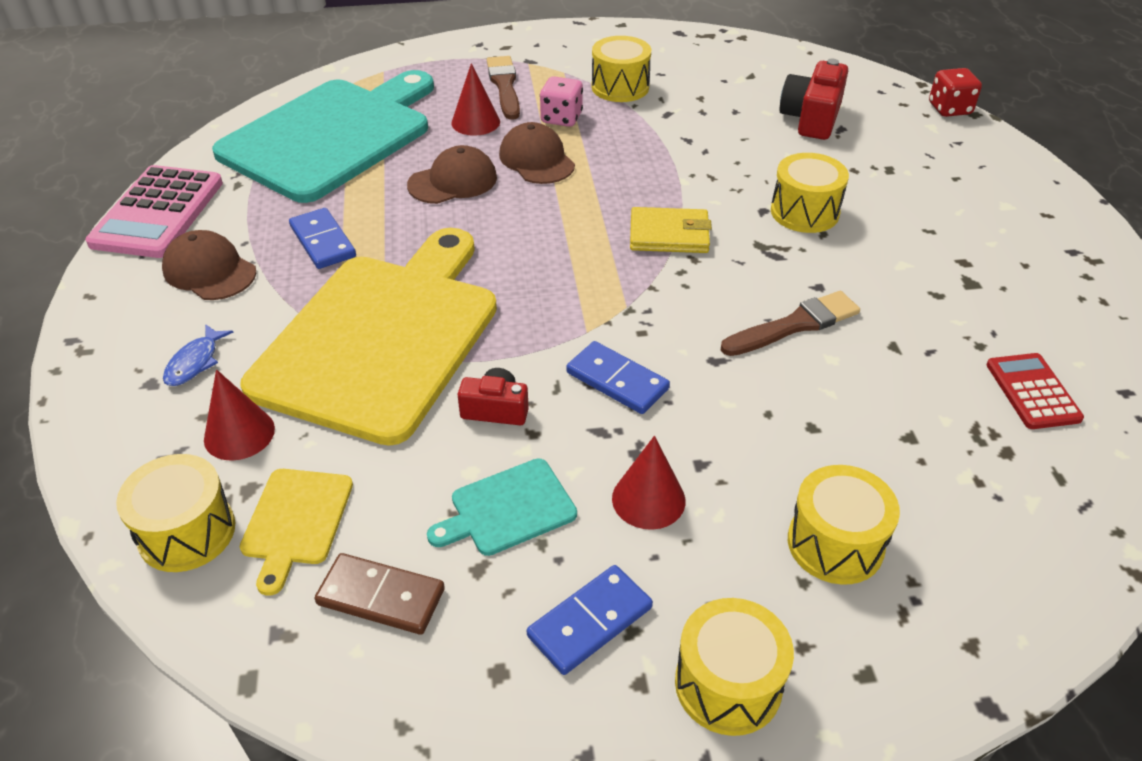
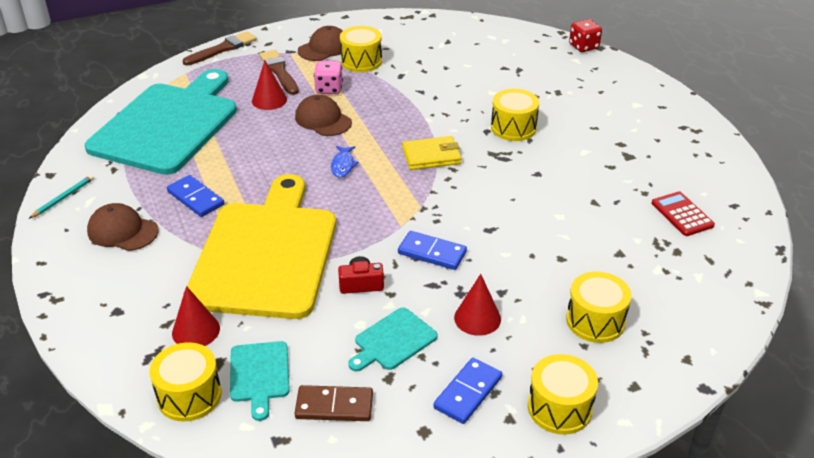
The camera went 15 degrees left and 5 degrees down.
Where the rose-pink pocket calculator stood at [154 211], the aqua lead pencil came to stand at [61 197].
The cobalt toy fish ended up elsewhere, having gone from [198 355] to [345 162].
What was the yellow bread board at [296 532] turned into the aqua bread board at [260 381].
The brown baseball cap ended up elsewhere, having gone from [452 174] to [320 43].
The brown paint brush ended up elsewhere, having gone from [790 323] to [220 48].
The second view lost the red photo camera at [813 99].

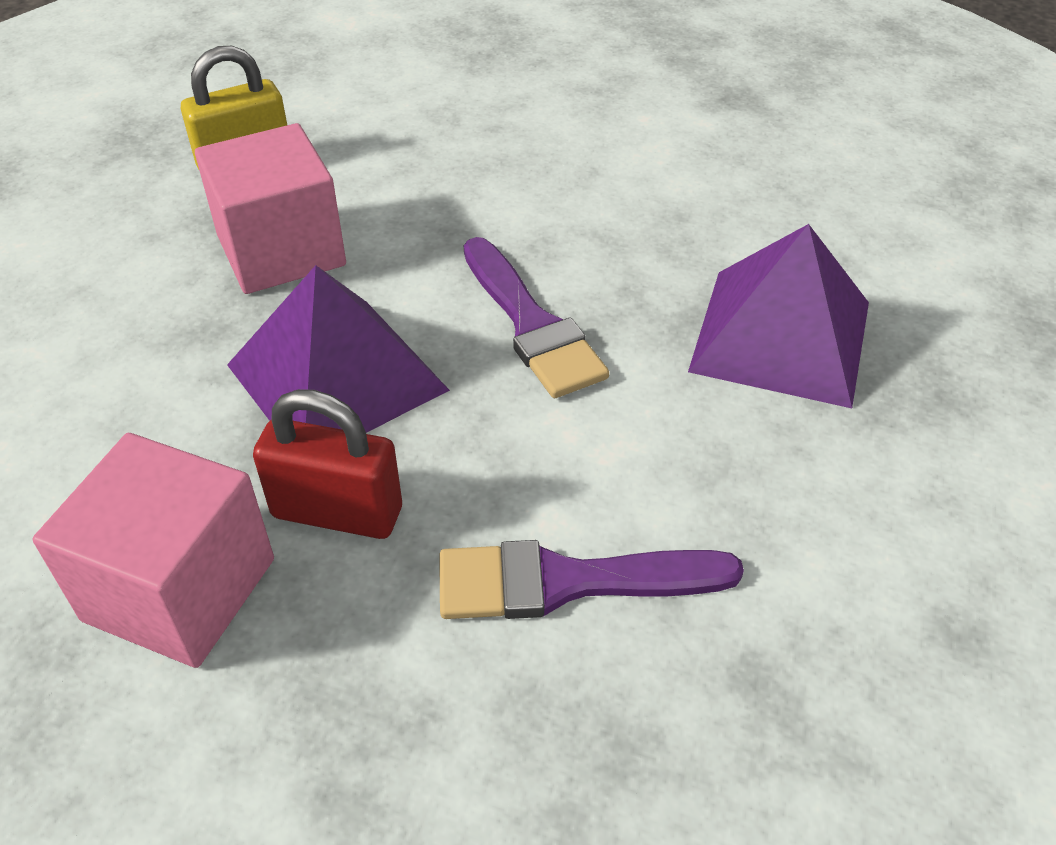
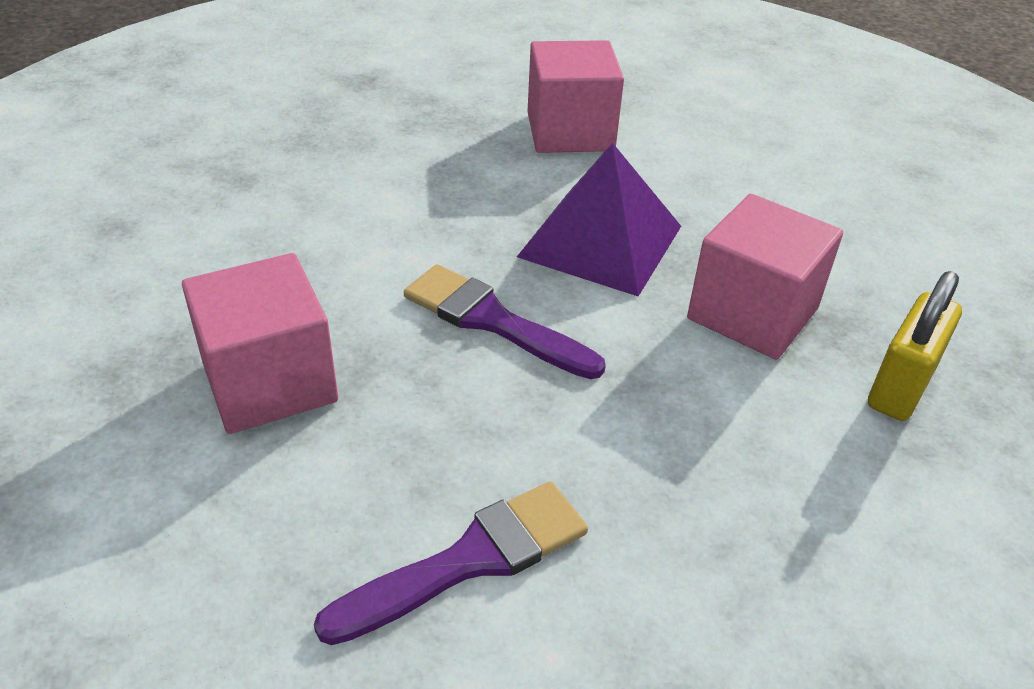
The camera went 150 degrees right and 5 degrees down.
The second view lost the red small lock at [327 464].
The purple paint brush ended up elsewhere, having gone from [591 579] to [451 563].
Where the purple pyramid stood at [778 316], the rose-pink cube came to stand at [260 343].

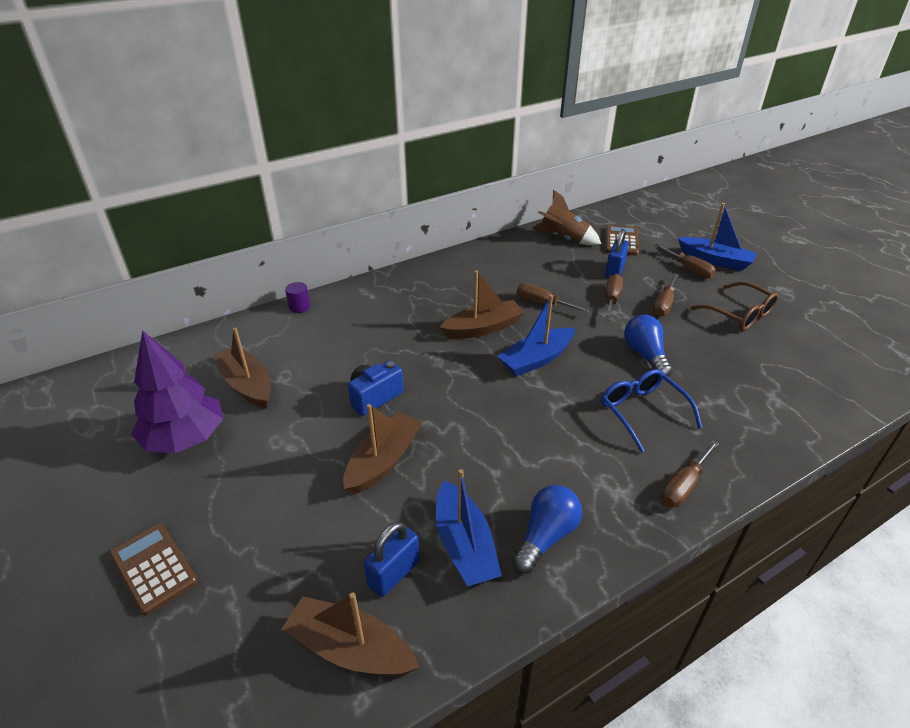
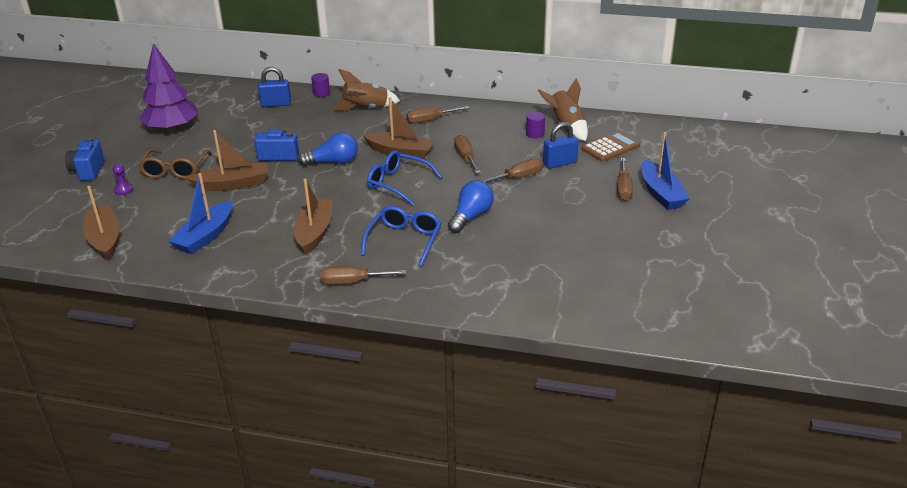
The camera went 45 degrees right and 5 degrees down.
Where the brown pocket calculator stood at [154 569], the cobalt photo camera came to stand at [84 159].
The brown boat ended up elsewhere, having gone from [242 368] to [313 217].
The cobalt small lock ended up elsewhere, having gone from [392 559] to [274 87].
Where the cobalt boat stood at [536 335], the cobalt spectacles came to stand at [404 177].
The cobalt light bulb ended up elsewhere, having gone from [547 529] to [328 149].
The brown hand screwdriver ended up elsewhere, having gone from [666 295] to [438 114].
The brown spectacles ended up elsewhere, having gone from [734 306] to [175 164].
The second view gained the purple game pawn at [123 179].
The second view gained the brown toy rocket at [366 90].
The second view gained the purple cylinder at [535 125].

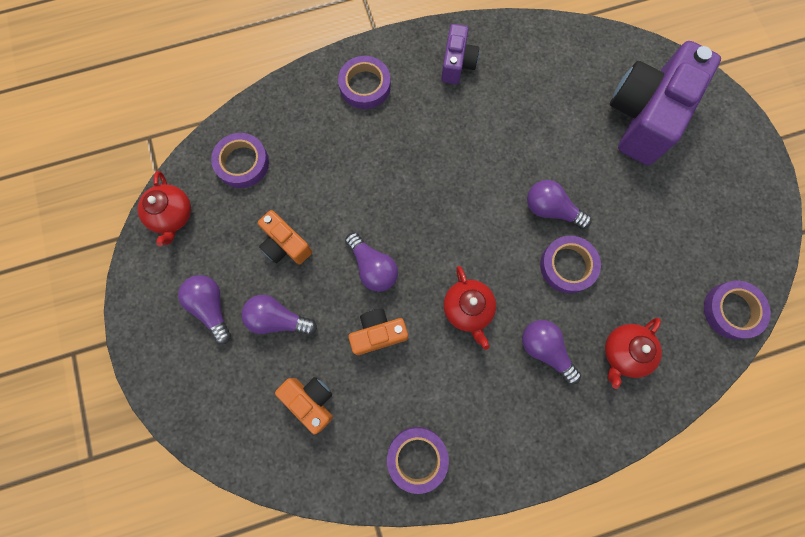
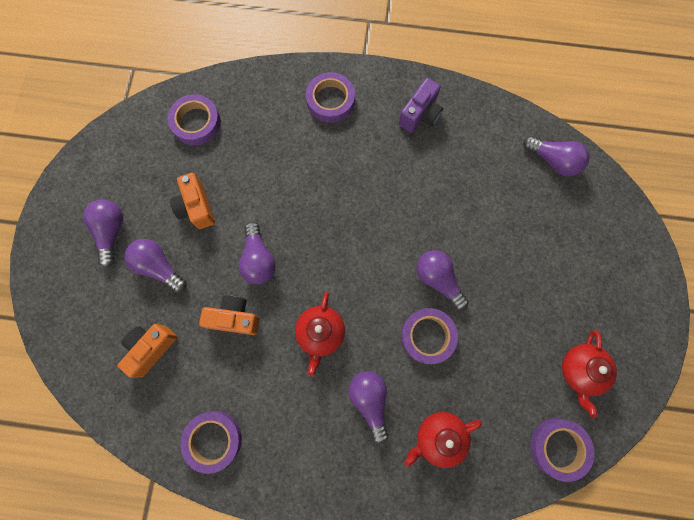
The camera went 25 degrees right and 0 degrees up.
The red teapot ended up elsewhere, having gone from [164 209] to [589 374].
The orange photo camera at [304 406] ended up facing another way, 120 degrees counterclockwise from before.
The second view lost the purple photo camera at [665 103].
The second view gained the purple light bulb at [556 156].

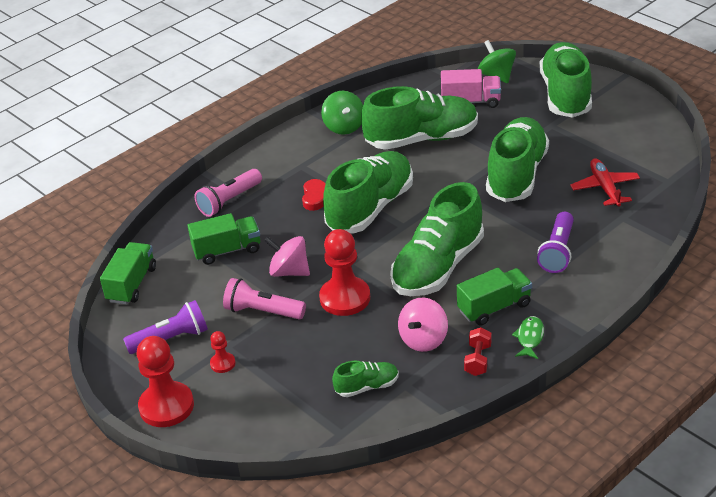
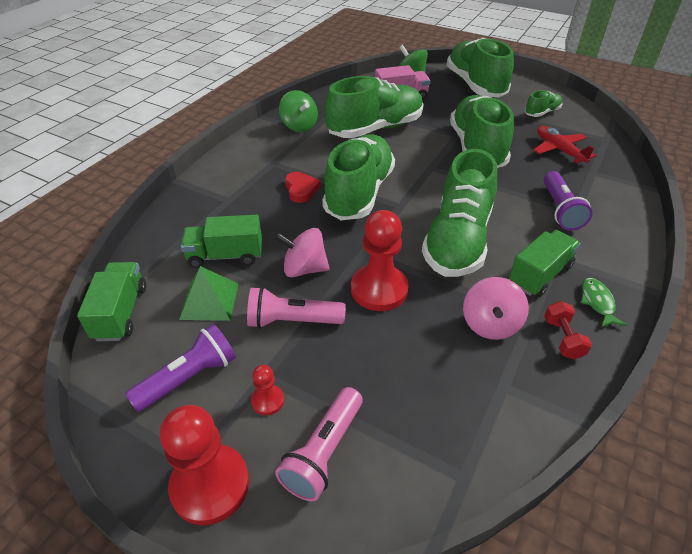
The camera went 20 degrees left and 5 degrees up.
The green truck at [224 239] ended up facing another way, 150 degrees counterclockwise from before.
The rose-pink pocket torch ended up elsewhere, having gone from [228 193] to [319 444].
The green lace-up shoe ended up elsewhere, having gone from [365 379] to [543 103].
The second view gained the green pyramid at [208 293].

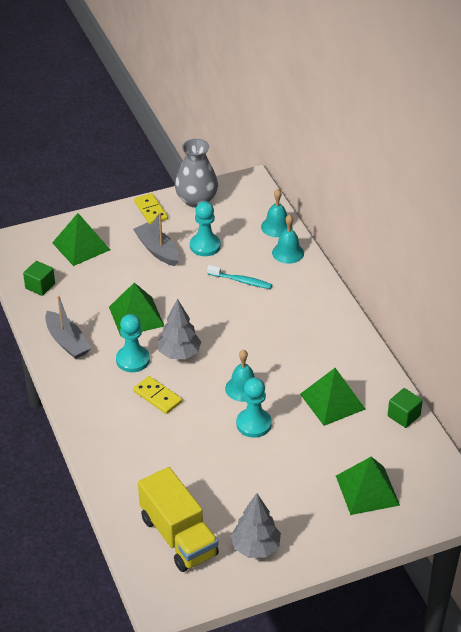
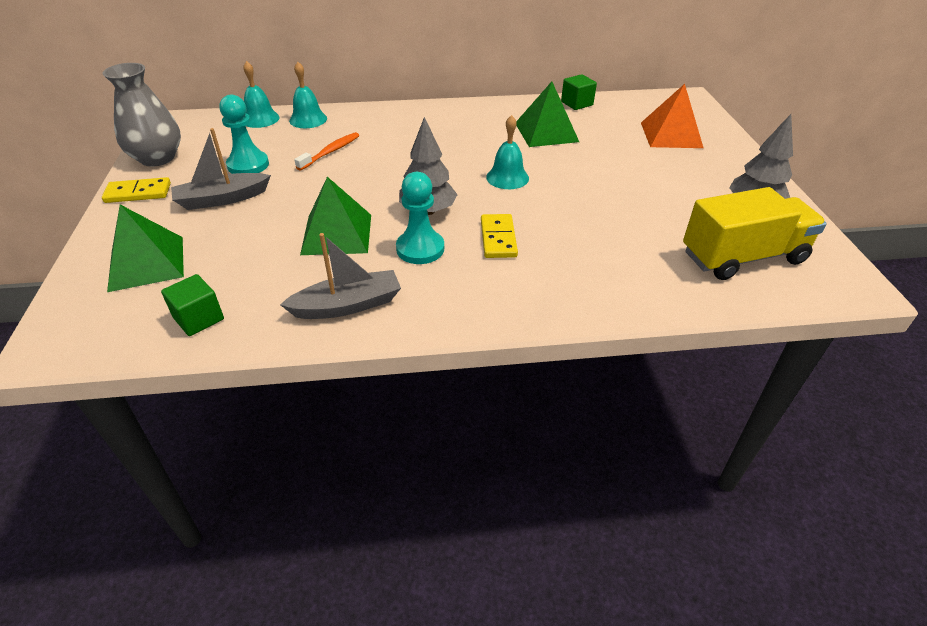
The camera went 75 degrees left and 0 degrees up.
The yellow domino at [157 395] ended up facing another way, 60 degrees counterclockwise from before.
What was the aqua tooth brush at [239 277] turned into the orange tooth brush at [326 151].
The second view lost the aqua game pawn at [254 407].
What was the green pyramid at [368 486] turned into the orange pyramid at [672 116].

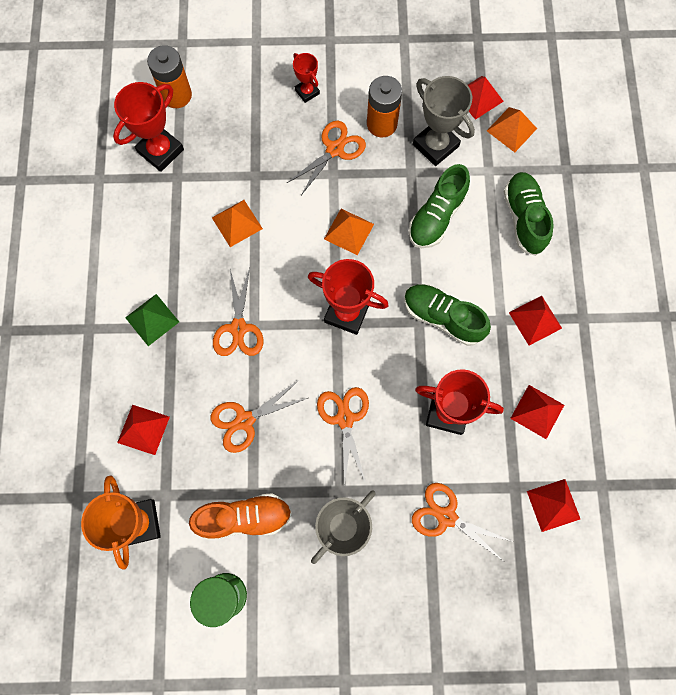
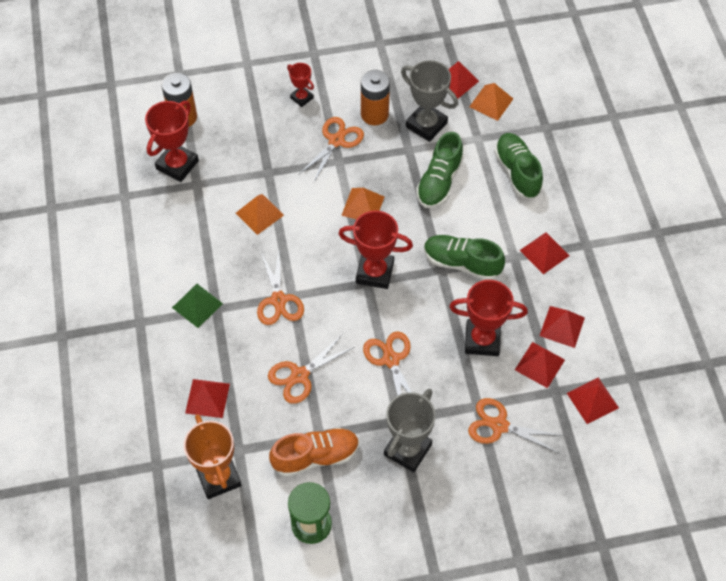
The camera went 10 degrees left and 15 degrees down.
The second view gained the red pyramid at [540 365].

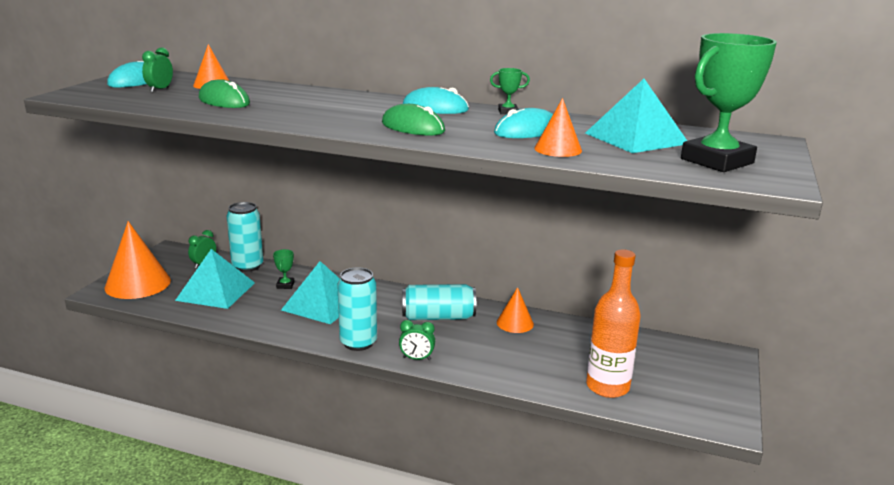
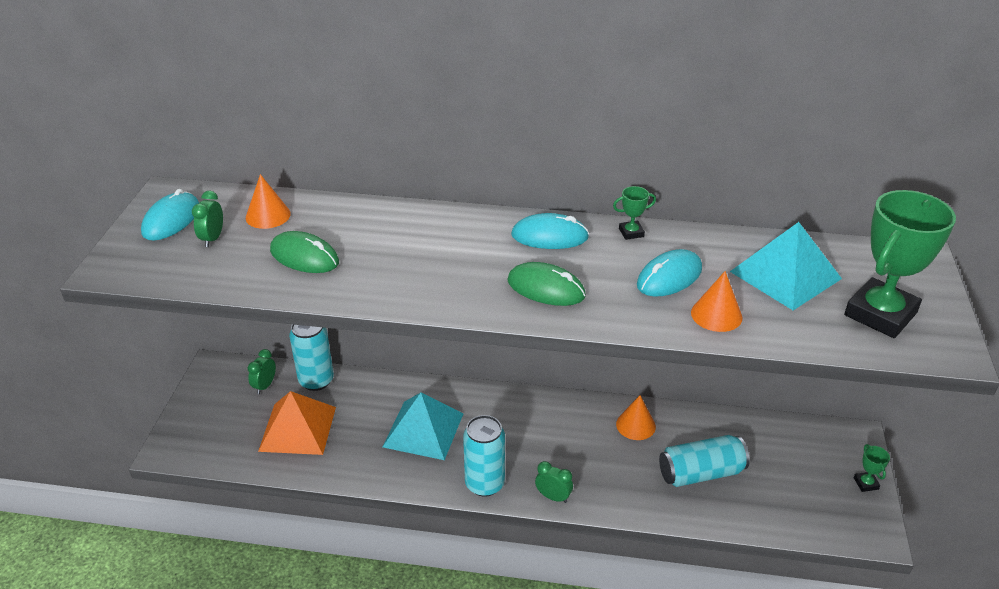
The camera went 10 degrees left and 15 degrees up.
The second view lost the orange solid cone at [138 260].
What was the aqua pyramid at [215 279] turned into the orange pyramid at [297 423].
The green trophy ended up elsewhere, having gone from [284 269] to [872 468].
The green bedside clock at [417 340] ended up facing another way, 150 degrees counterclockwise from before.
The aqua soda can ended up elsewhere, having gone from [439 302] to [704 461].
The second view lost the orange flask at [613 323].

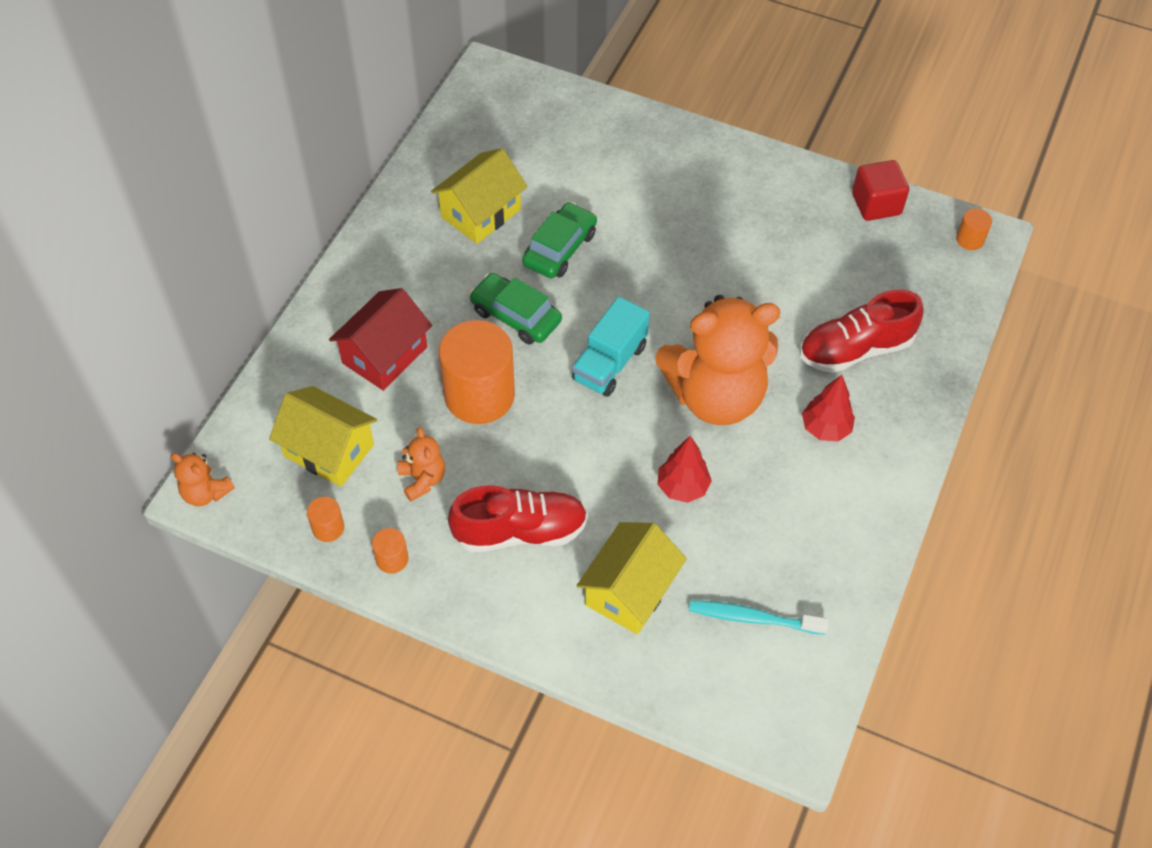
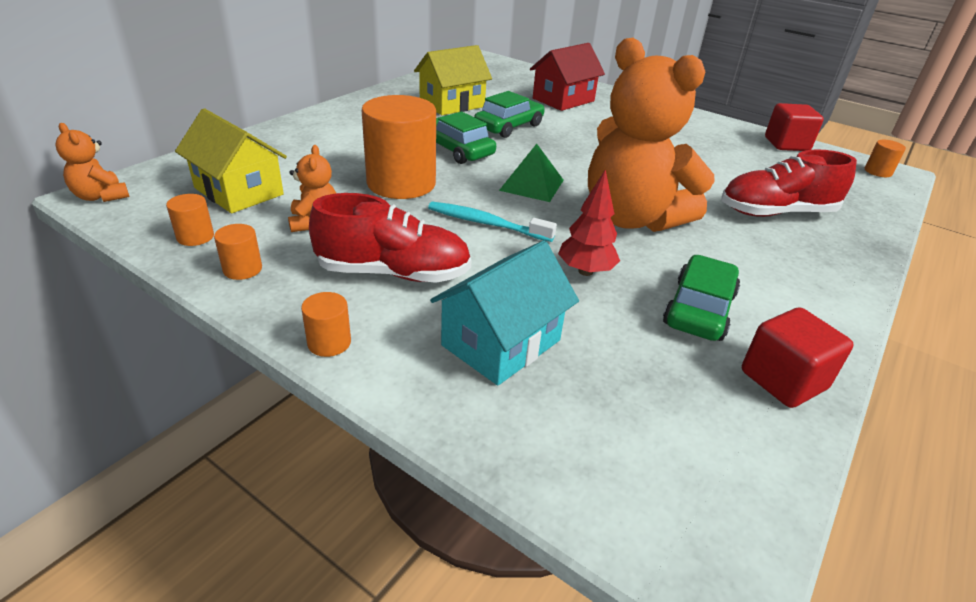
The camera went 10 degrees right and 20 degrees down.
The red cottage ended up elsewhere, having gone from [380 339] to [567 77].
Where the aqua truck stood at [611 347], the green pyramid came to stand at [531 173].
What was the yellow cottage at [632 578] turned into the aqua cottage at [504 313].
The orange teddy at [717 360] ended up facing another way, 45 degrees clockwise from before.
The aqua tooth brush ended up elsewhere, having gone from [759 617] to [492 222].
The second view lost the red fir tree at [828 408].
The second view gained the orange cylinder at [326 324].
The second view gained the green car at [701 298].
The second view gained the red cube at [798 357].

